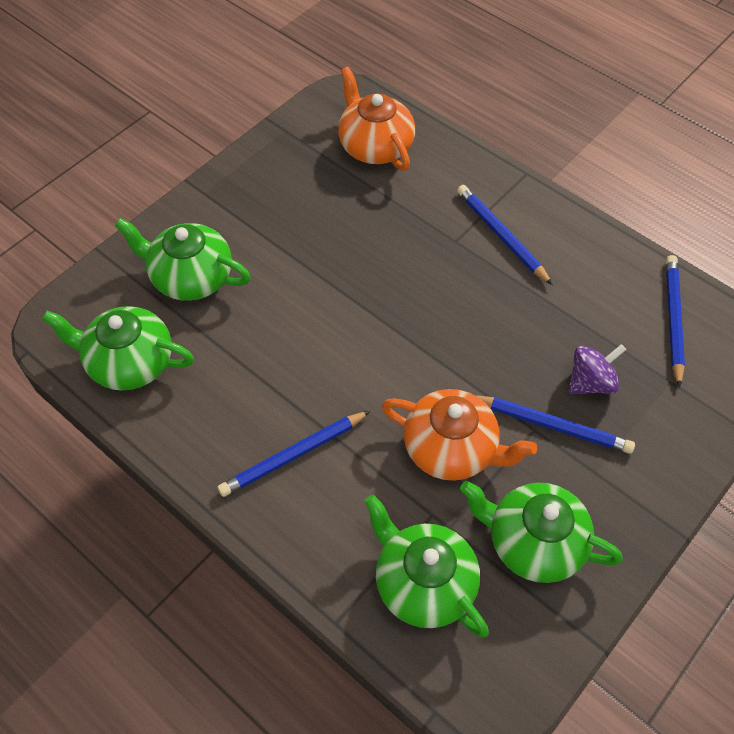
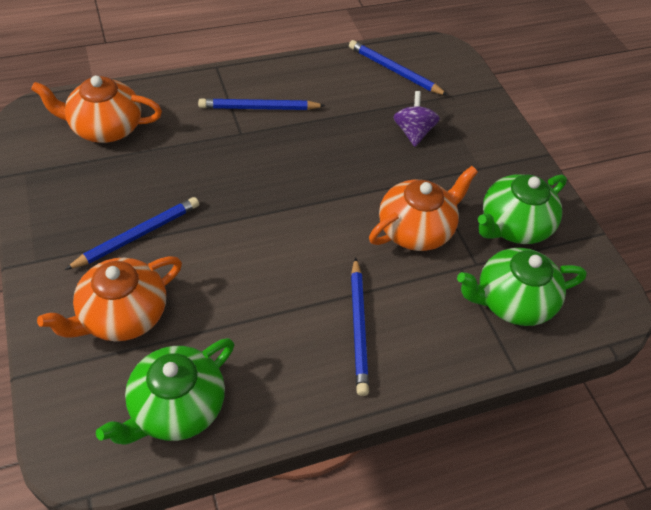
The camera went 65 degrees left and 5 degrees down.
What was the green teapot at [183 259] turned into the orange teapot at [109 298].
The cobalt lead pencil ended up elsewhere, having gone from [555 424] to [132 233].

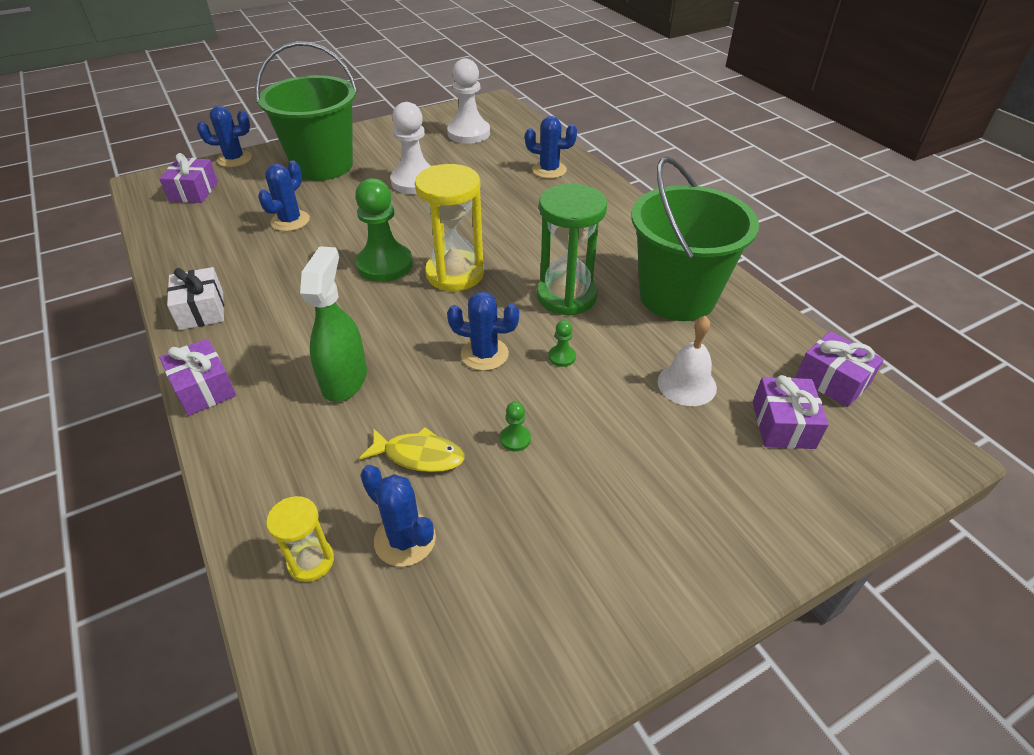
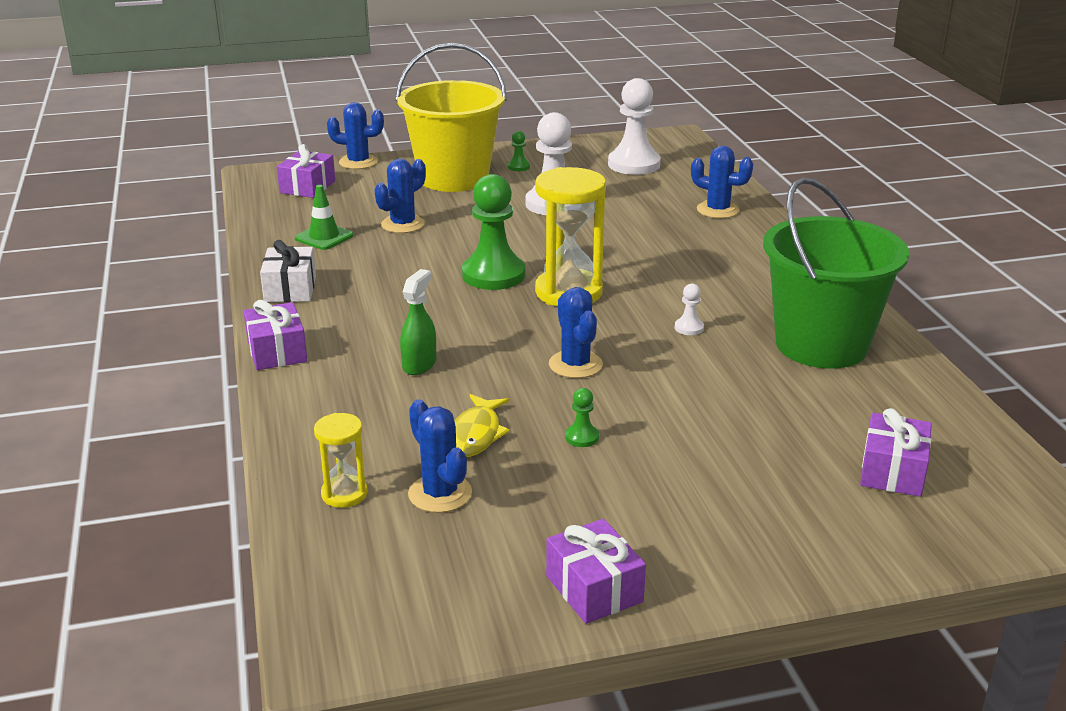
The camera went 15 degrees right and 15 degrees down.
What was the green sand bucket at [306 111] turned into the yellow sand bucket at [451 117].
The size of the green sprayer at [333 324] changed by a factor of 0.65.
The yellow toy fish at [412 449] ended up facing another way, 75 degrees clockwise from before.
The cobalt prickly plant at [483 331] ended up facing another way, 45 degrees clockwise from before.
Where the green sandglass stood at [572 250], the white game pawn came to stand at [689 309].
The green game pawn ended up elsewhere, having gone from [562 343] to [519 151].
The second view lost the white hand bell at [687 361].
The purple gift ended up elsewhere, having gone from [840 369] to [596 571].
The second view gained the green safety cone at [324 217].

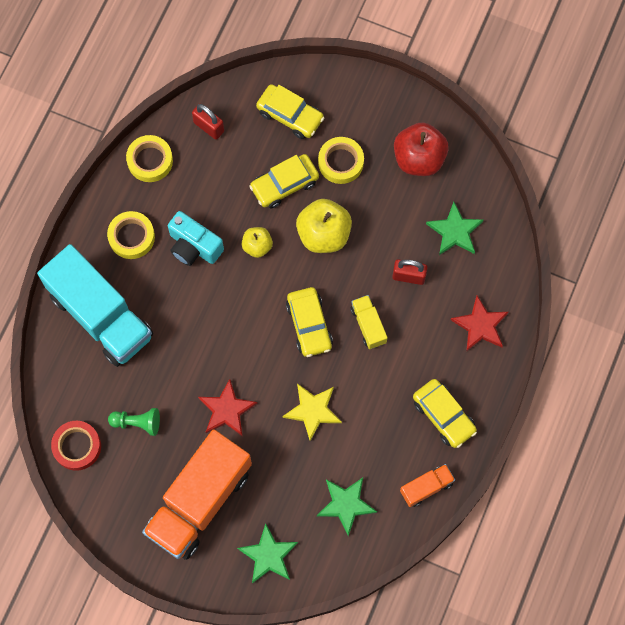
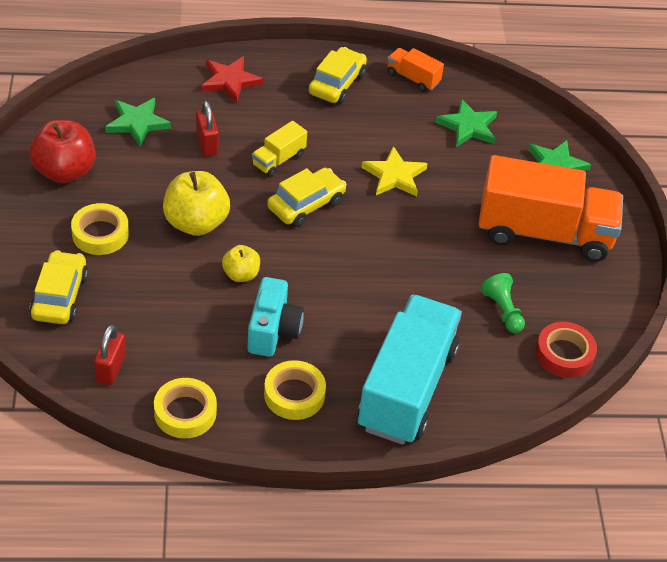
The camera went 120 degrees left and 25 degrees down.
The second view lost the red star shape at [227 408].
The second view lost the yellow car at [284 181].

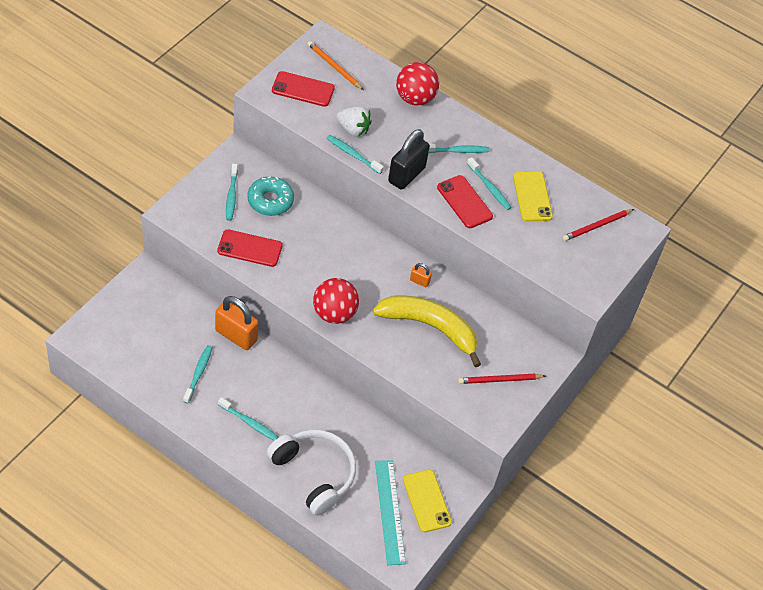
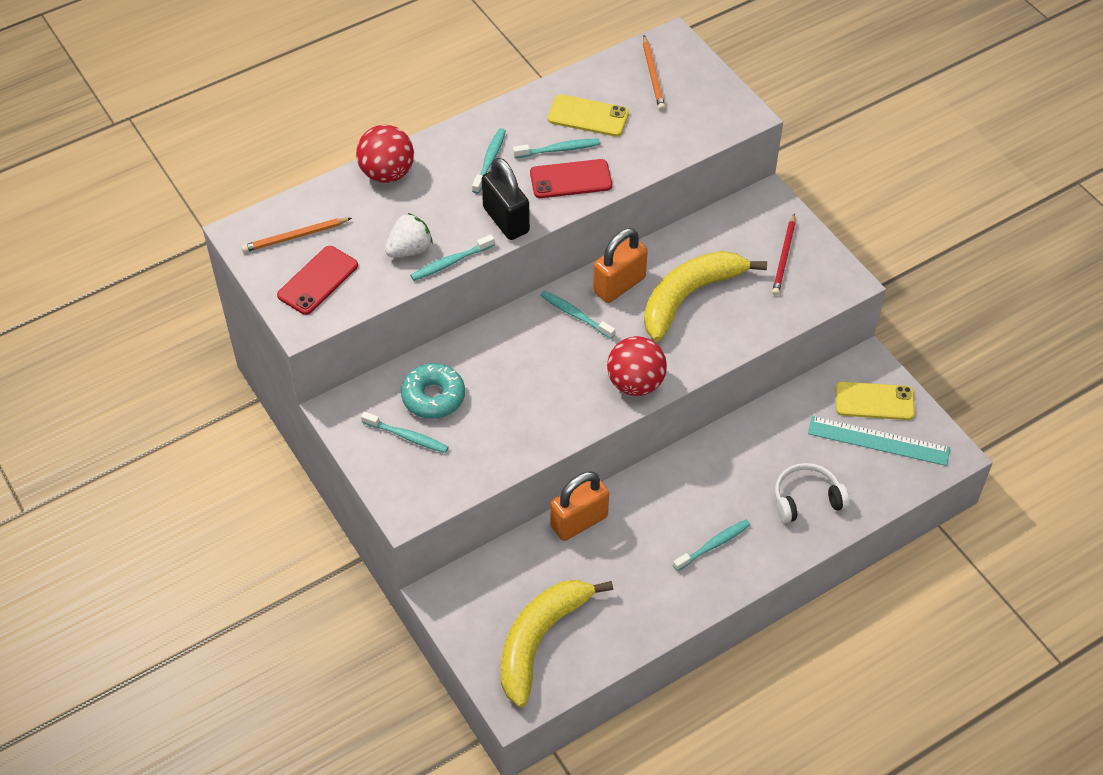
The camera went 60 degrees left and 0 degrees up.
The aqua tooth brush ended up elsewhere, having gone from [198 374] to [577 315].
The second view lost the red mobile phone at [250 248].
The size of the white headphones at [311 473] changed by a factor of 0.65.
The size of the orange small lock at [421 275] changed by a factor of 2.18.
What was the red lead pencil at [598 225] turned into the orange lead pencil at [654 73].
The second view gained the yellow banana at [557 643].

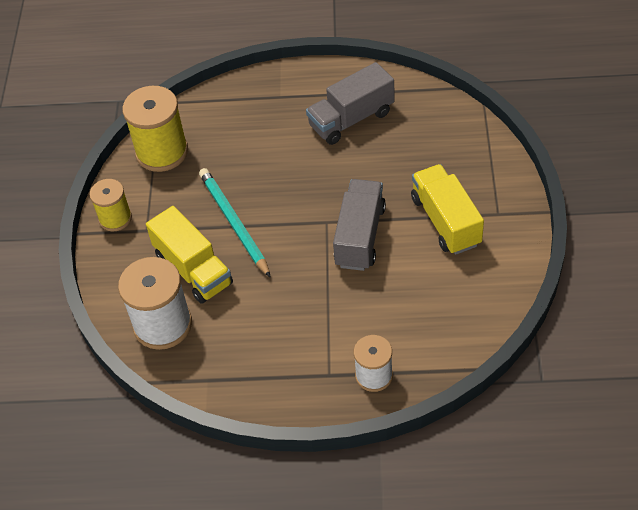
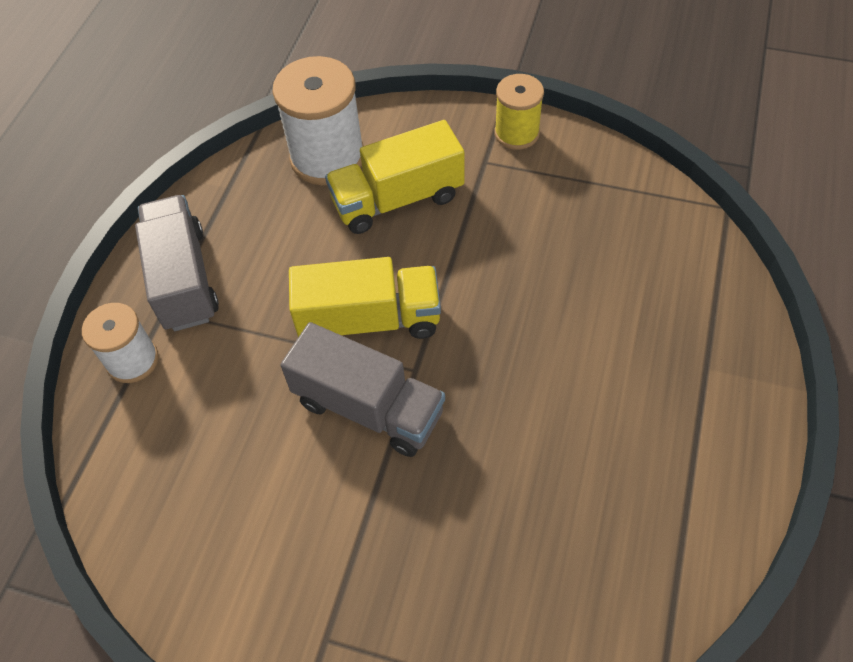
The camera went 105 degrees right and 5 degrees up.
The second view lost the yellow bobbin at [155 129].
The second view lost the aqua lead pencil at [235 223].
The ash-grey truck ended up elsewhere, having gone from [350 103] to [177 263].
The yellow truck ended up elsewhere, having gone from [447 209] to [365 298].

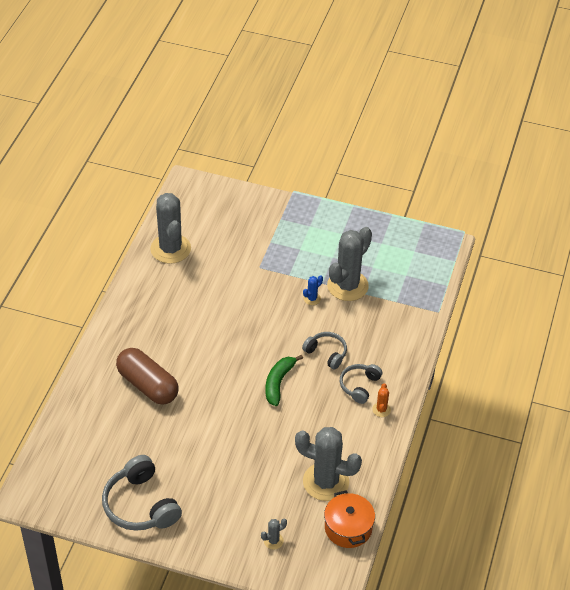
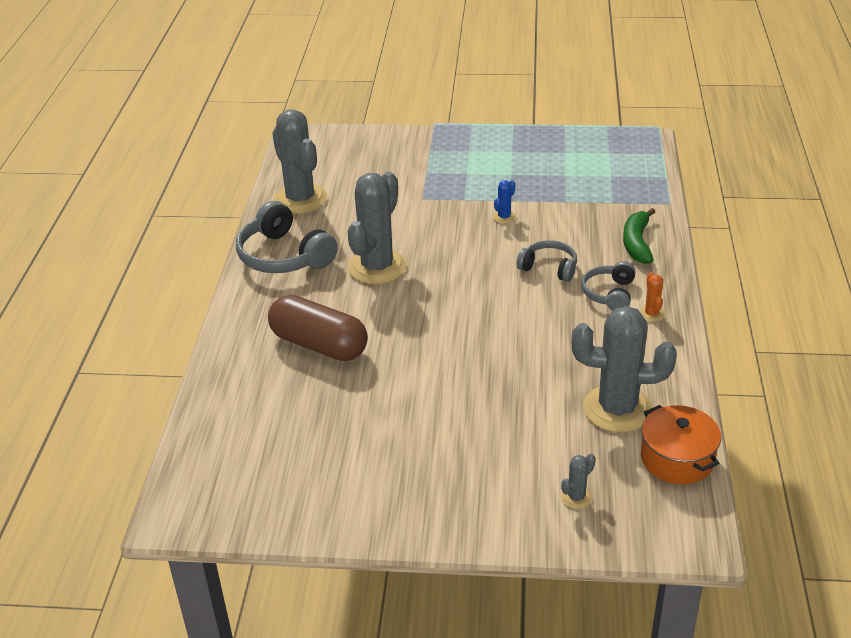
The camera went 10 degrees left and 10 degrees down.
The ash-grey headphones ended up elsewhere, having gone from [142 493] to [287 237].
The green banana ended up elsewhere, having gone from [284 380] to [639 236].
The ash-grey prickly plant ended up elsewhere, having gone from [349 264] to [377 228].

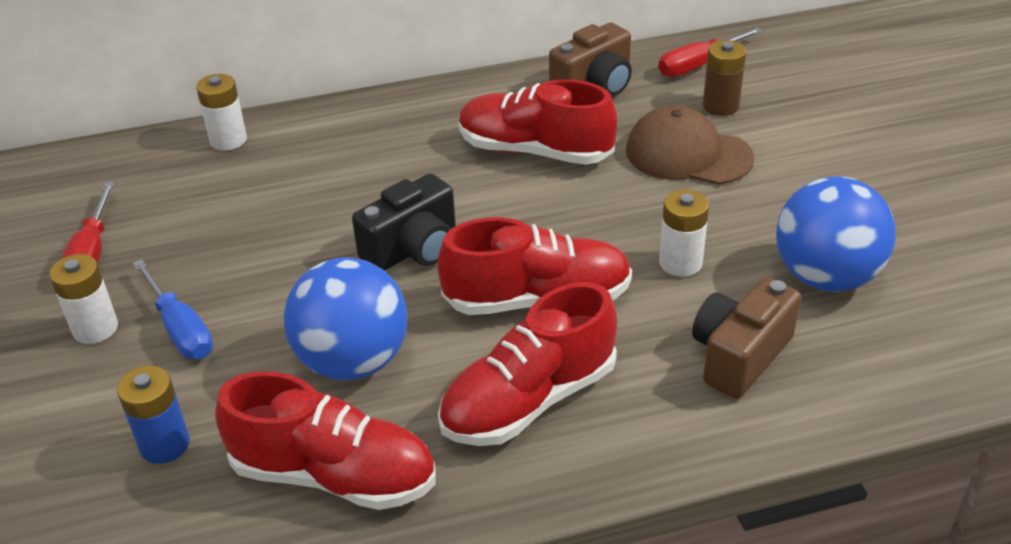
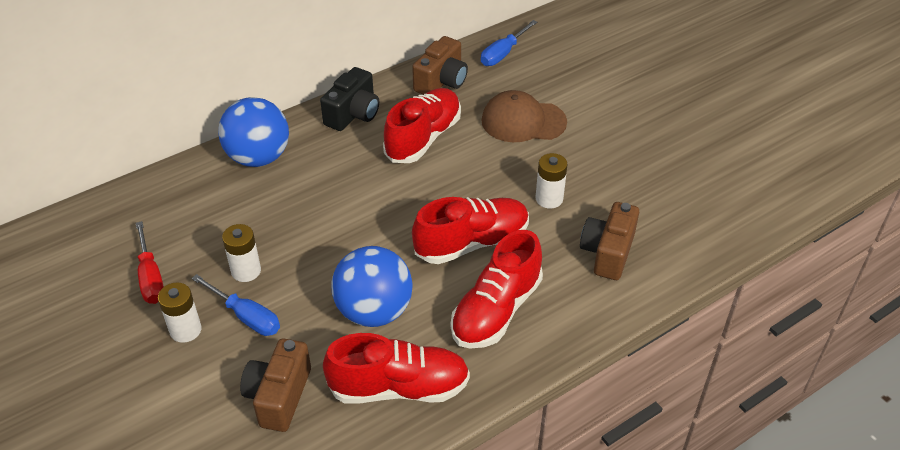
The camera went 20 degrees left and 5 degrees up.
Where the cobalt power cell stood at [153 415], the brown photo camera came to stand at [275 385].
The white power cell ended up elsewhere, having gone from [221 112] to [241 253].
The jet-black photo camera ended up elsewhere, having gone from [404 222] to [349 99].
The red lace-up shoe at [538 122] ended up facing another way, 120 degrees clockwise from before.
What was the red hand screwdriver at [710 52] turned into the cobalt hand screwdriver at [509 43].
The second view lost the brown power cell at [724 78].
The cobalt ball ended up elsewhere, having gone from [836 234] to [253 132].

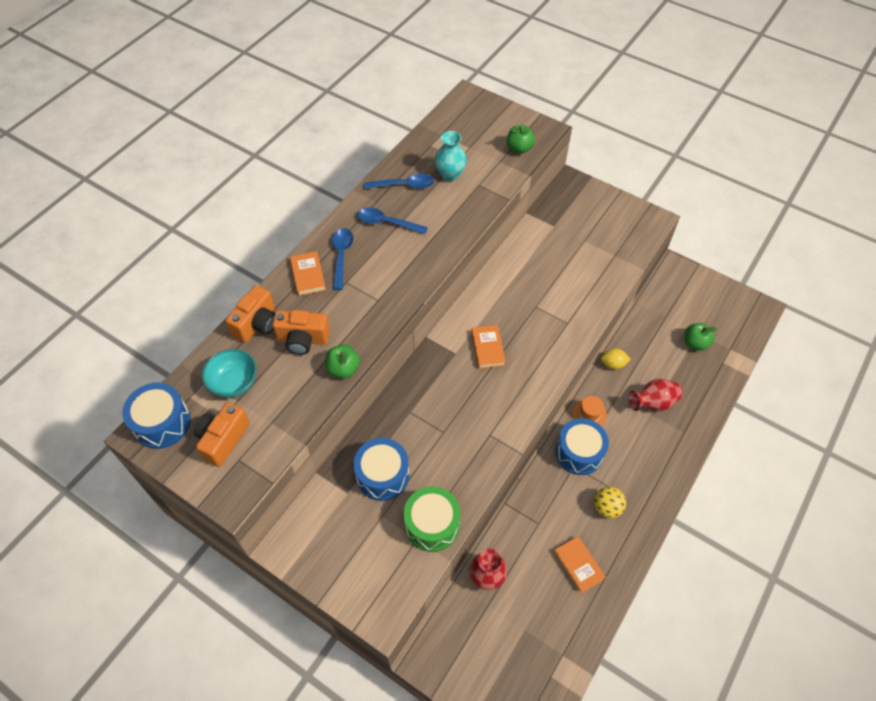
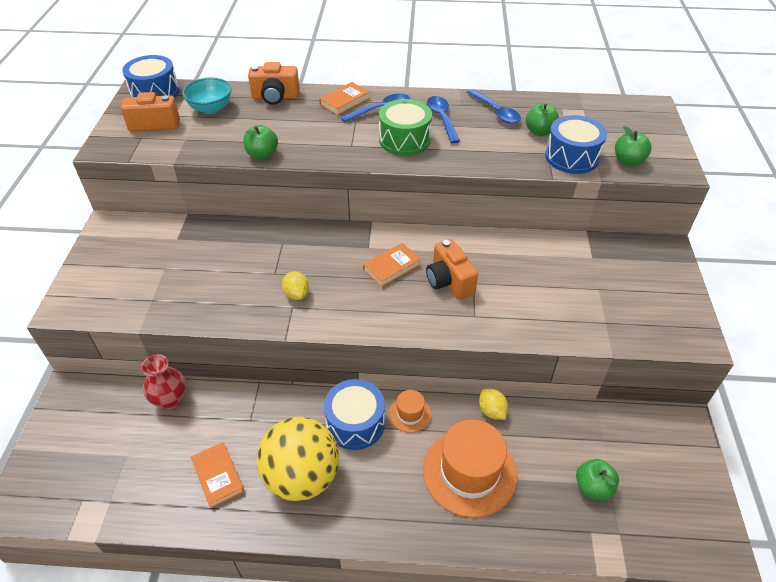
The camera went 60 degrees right and 10 degrees down.
The orange photo camera ended up elsewhere, having gone from [301 332] to [452 269].
The cobalt toy drum ended up elsewhere, having gone from [381 469] to [576 144].
The green toy drum ended up elsewhere, having gone from [432 519] to [405 127].
Where the aqua vase stood at [450 156], the green apple fruit came to stand at [542 119].
The orange hardback at [580 565] ended up facing another way, 60 degrees counterclockwise from before.
The size of the yellow ball at [610 502] changed by a factor of 2.03.
Where the red vase stood at [655 395], the orange hat came to stand at [470 469].
The second view gained the yellow lemon at [295 285].

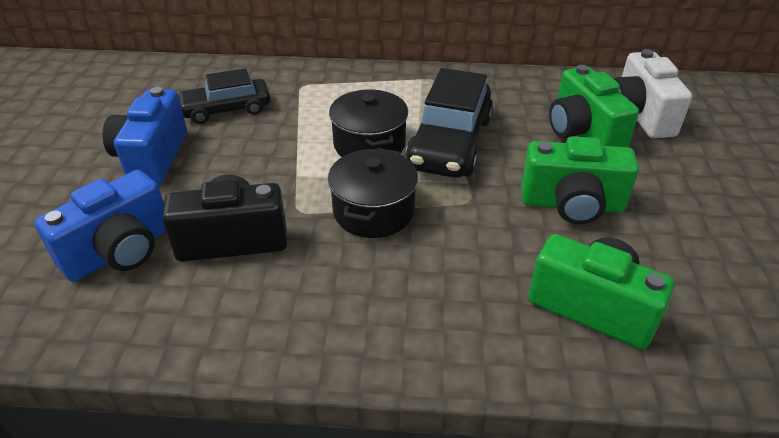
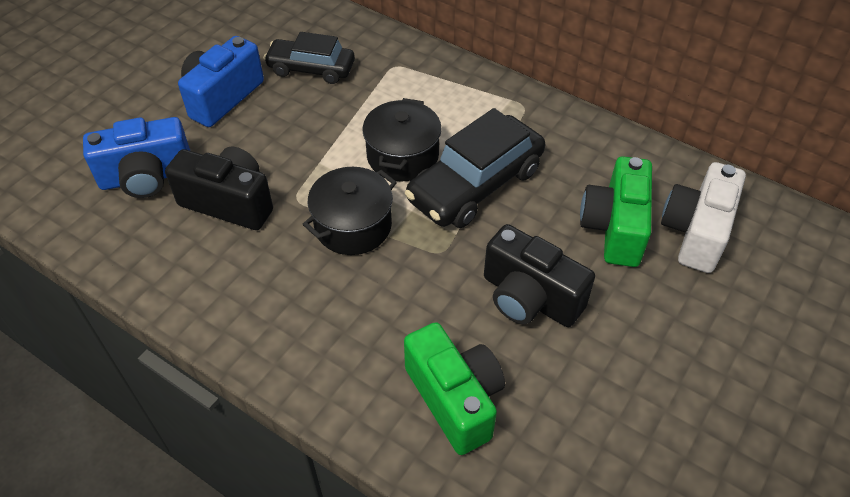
The camera went 30 degrees right and 10 degrees up.
What was the green photo camera at [580 180] turned into the jet-black photo camera at [539 275].

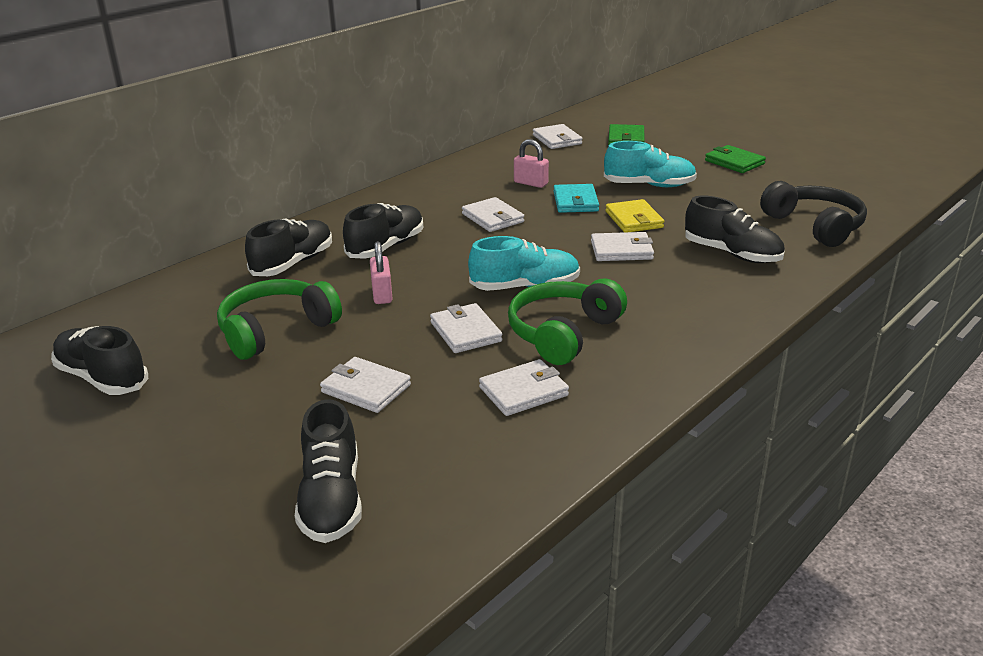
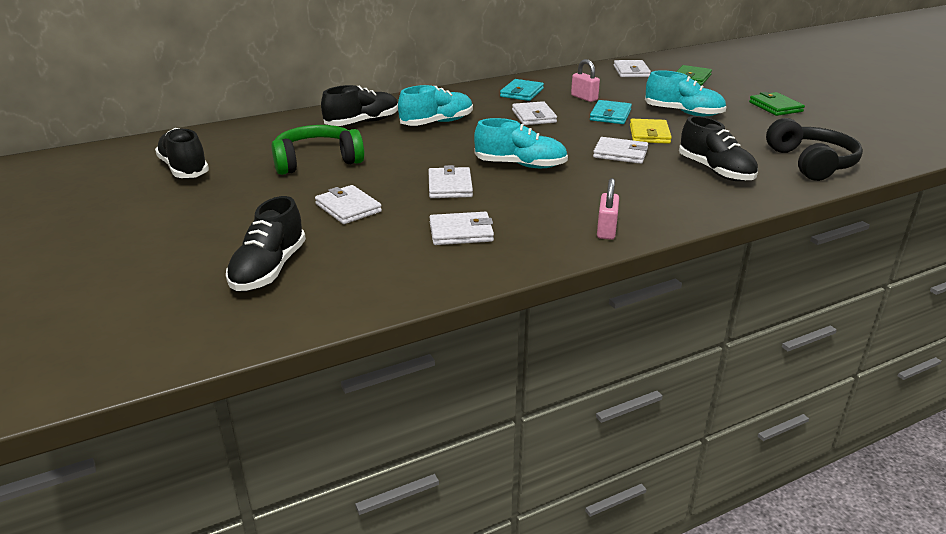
The camera went 20 degrees right and 0 degrees up.
What was the jet-black lace-up shoe at [383 231] turned into the aqua lace-up shoe at [435 105].
The rose-pink small lock ended up elsewhere, having gone from [381 272] to [608 209].
The second view lost the green headphones at [567 322].
The second view gained the aqua wallet at [522 90].

